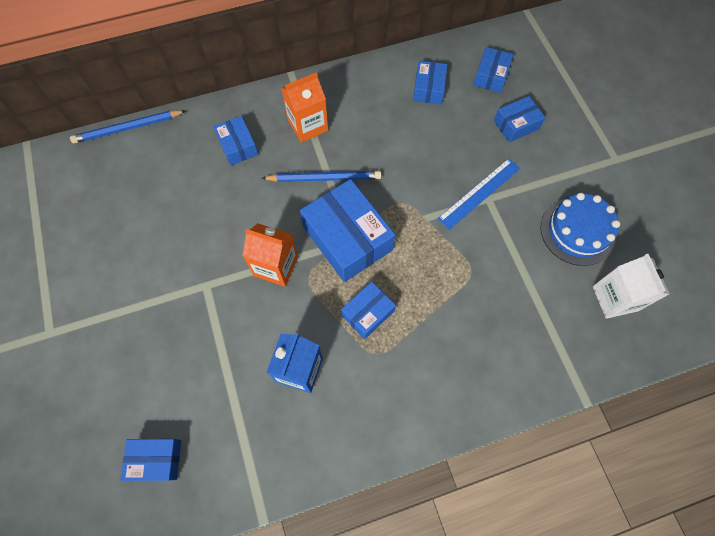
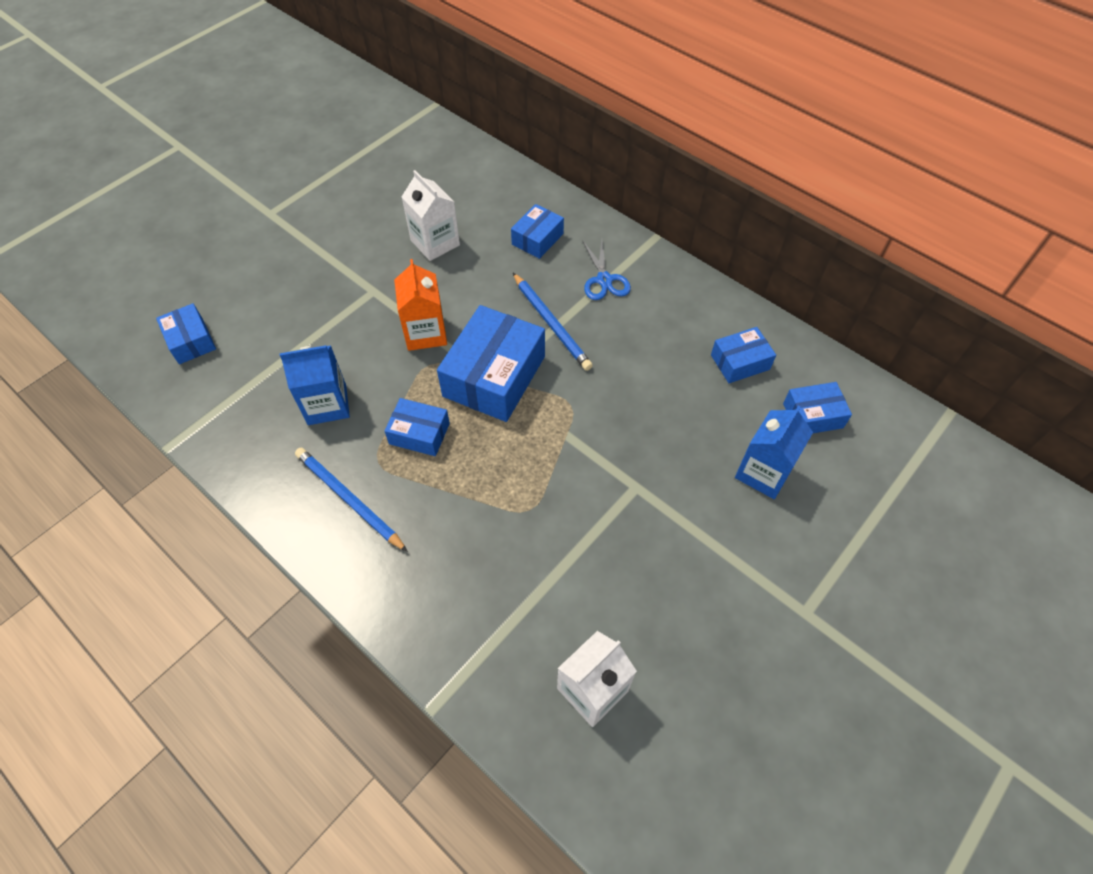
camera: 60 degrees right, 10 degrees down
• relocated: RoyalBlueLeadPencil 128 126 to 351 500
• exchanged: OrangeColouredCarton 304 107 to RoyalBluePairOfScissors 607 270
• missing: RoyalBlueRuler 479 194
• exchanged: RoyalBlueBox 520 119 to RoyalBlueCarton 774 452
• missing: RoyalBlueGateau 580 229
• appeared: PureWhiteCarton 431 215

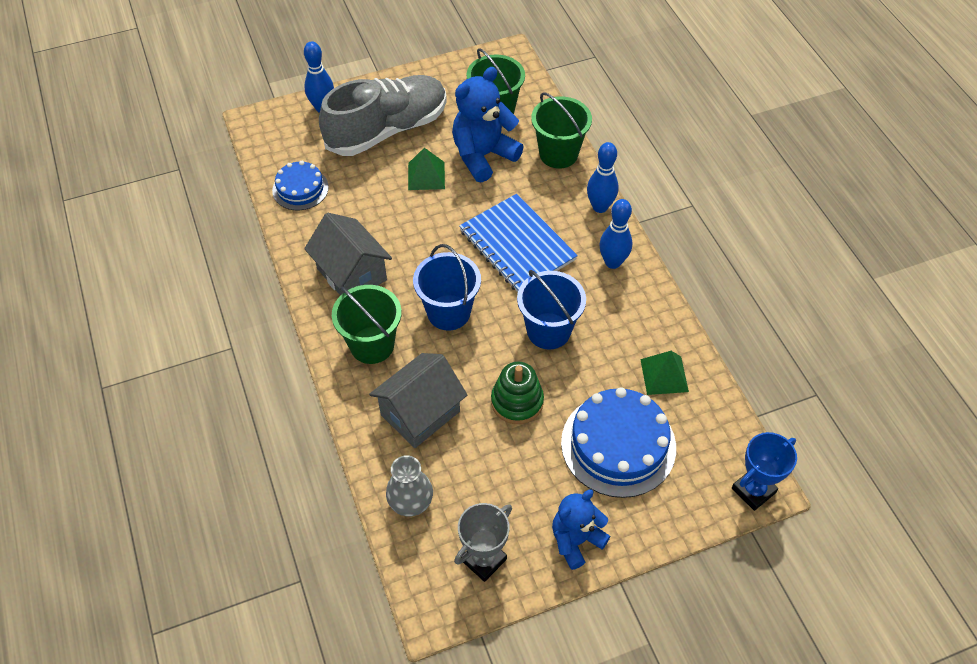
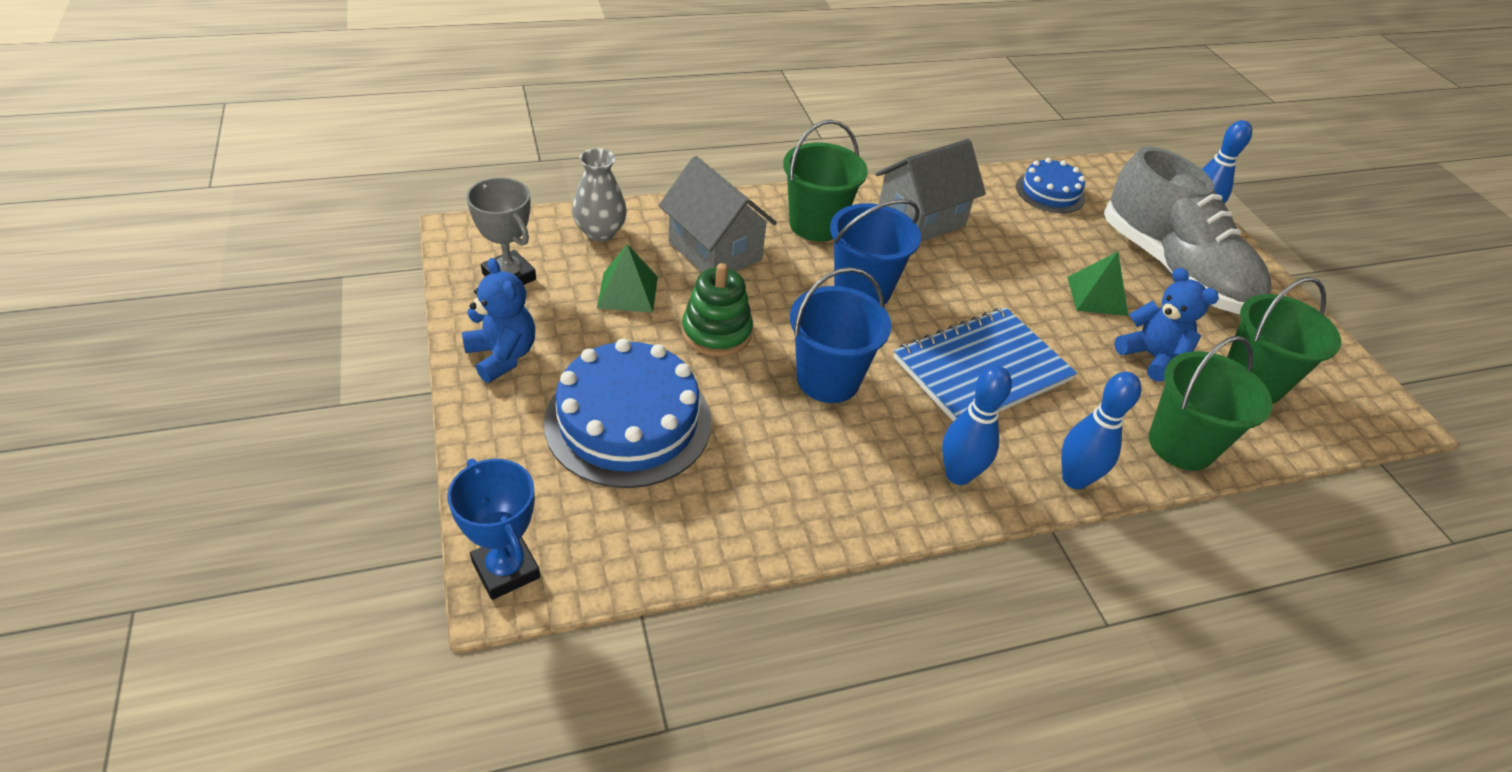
camera: 90 degrees right, 10 degrees down
• size: RoyalBlueStuffedBear 488 124 = 1166 324 x0.65
• relocated: GreenPyramid 664 373 to 627 278

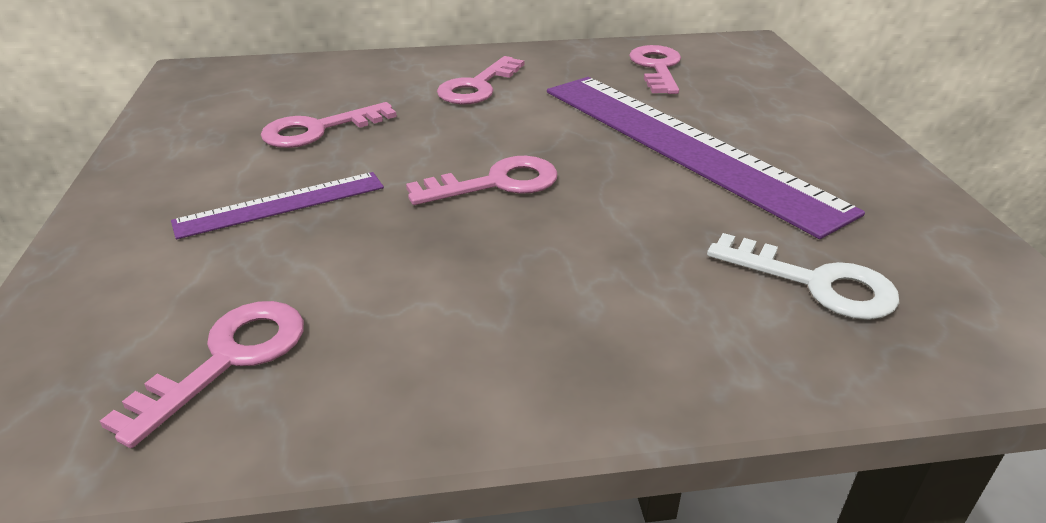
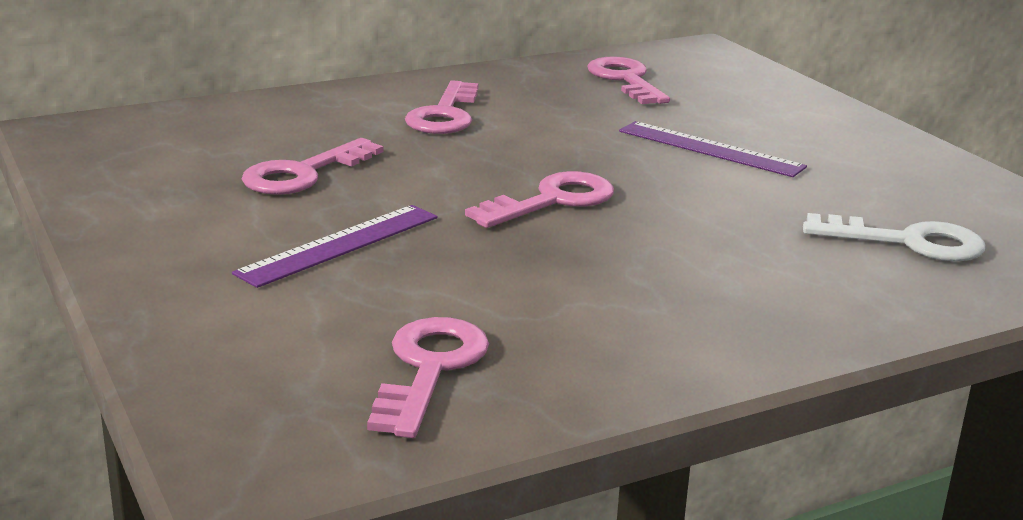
camera: 20 degrees left, 10 degrees down
• size: VioletRuler 706 158 = 713 149 x0.49

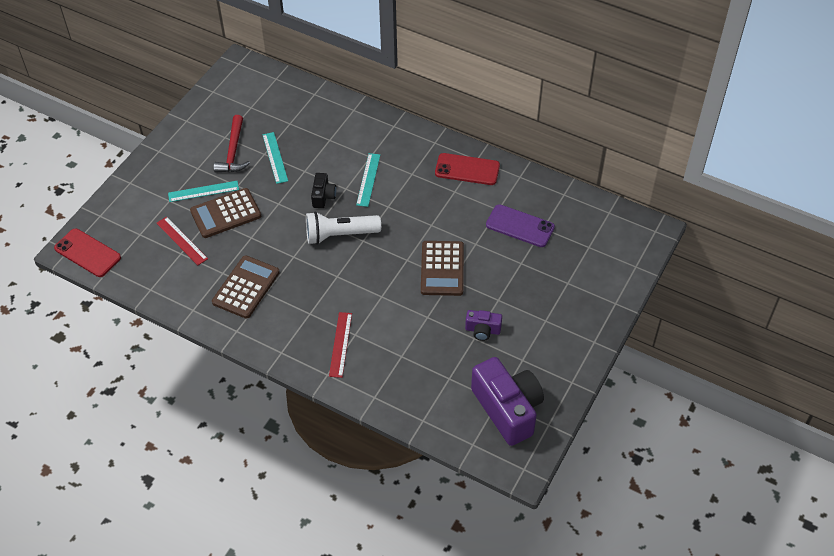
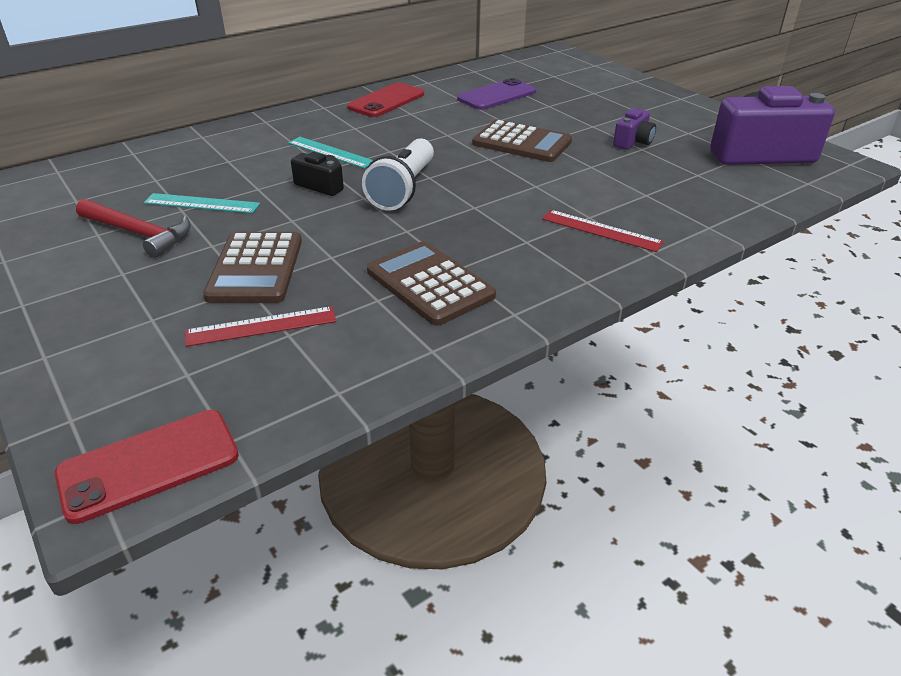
camera: 65 degrees left, 15 degrees down
• missing: TealRuler 203 191

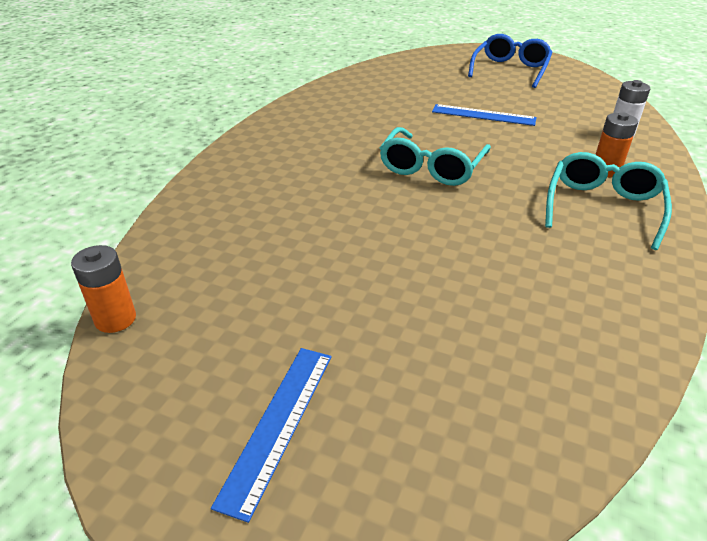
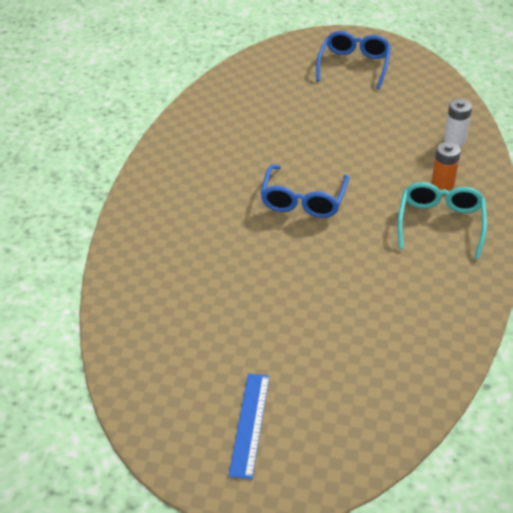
camera: 10 degrees left, 5 degrees up
• missing: OrangeColouredPowerCell 103 289
• colour: TealGlasses 435 156 to RoyalBlueGlasses 304 191
• missing: RoyalBlueRuler 484 115

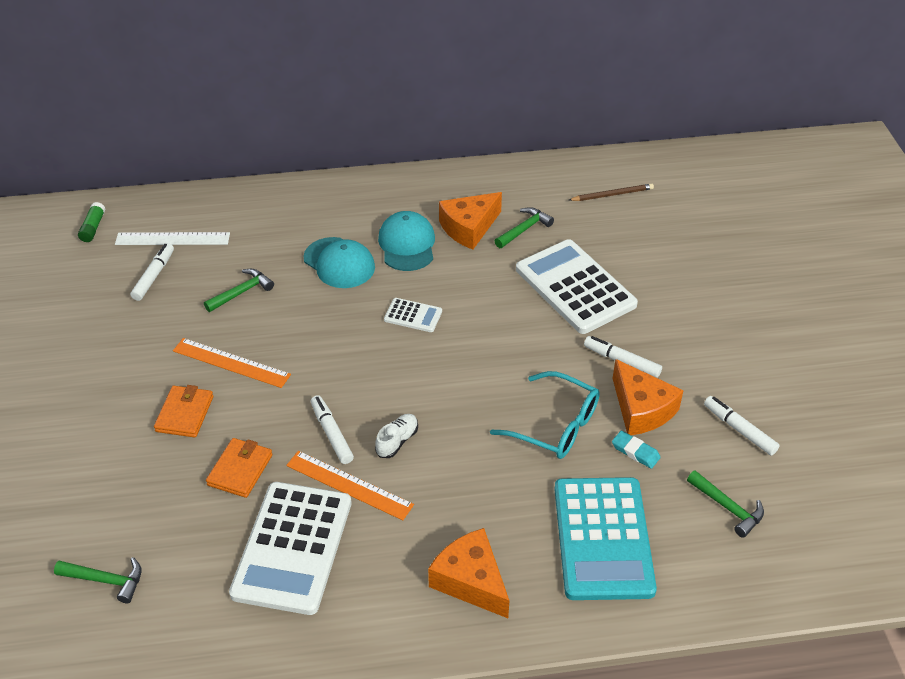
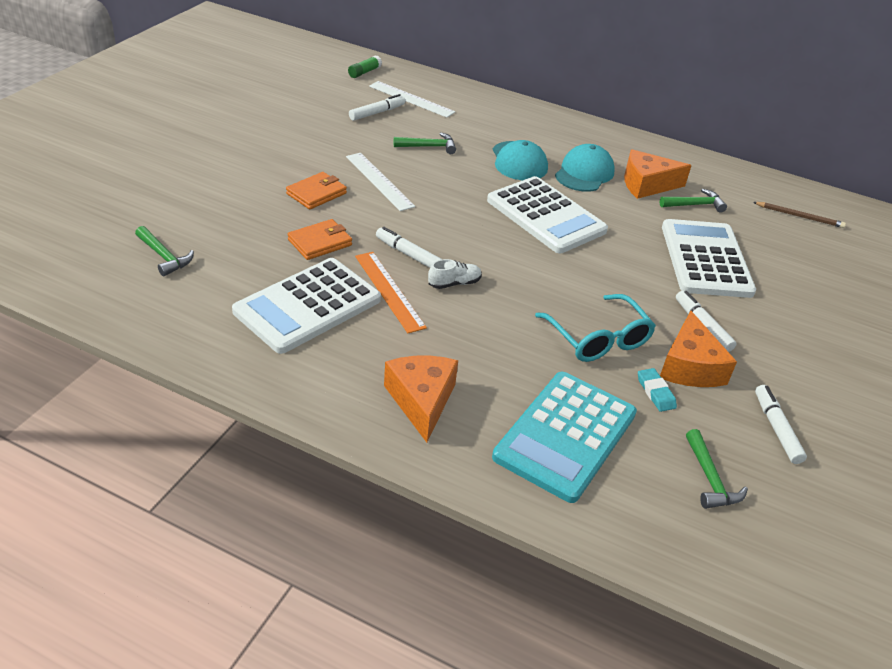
camera: 30 degrees right, 5 degrees down
• colour: OrangeColouredRuler 232 363 to PureWhiteRuler 380 182
• spun: PureWhiteMarkerPen 332 429 = 409 247 60 degrees counterclockwise
• size: PureWhiteCalculator 413 315 = 547 214 x2.23

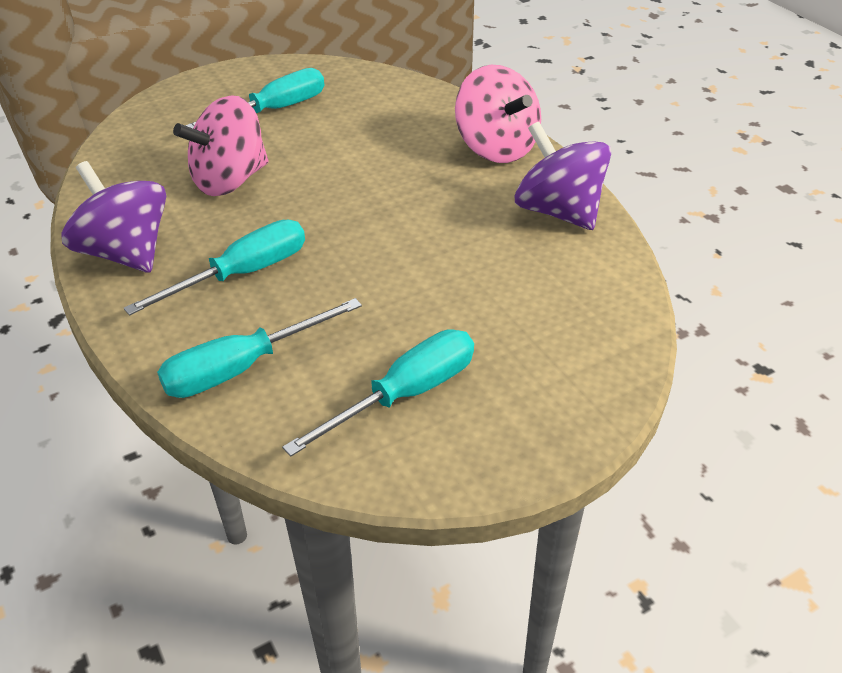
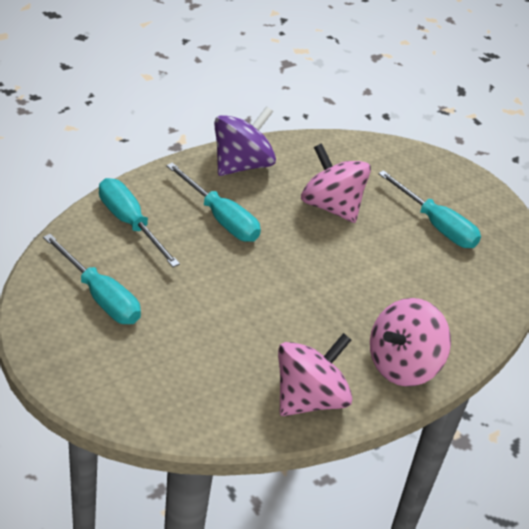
camera: 80 degrees right, 0 degrees up
• colour: VioletToyTop 563 176 to RosePinkToyTop 315 374

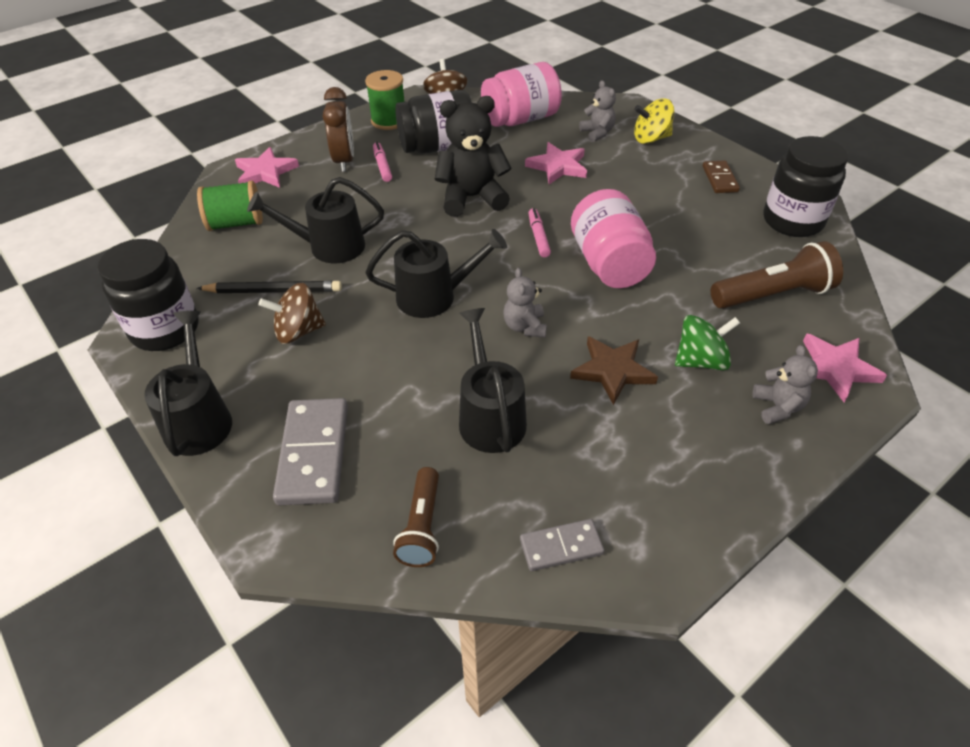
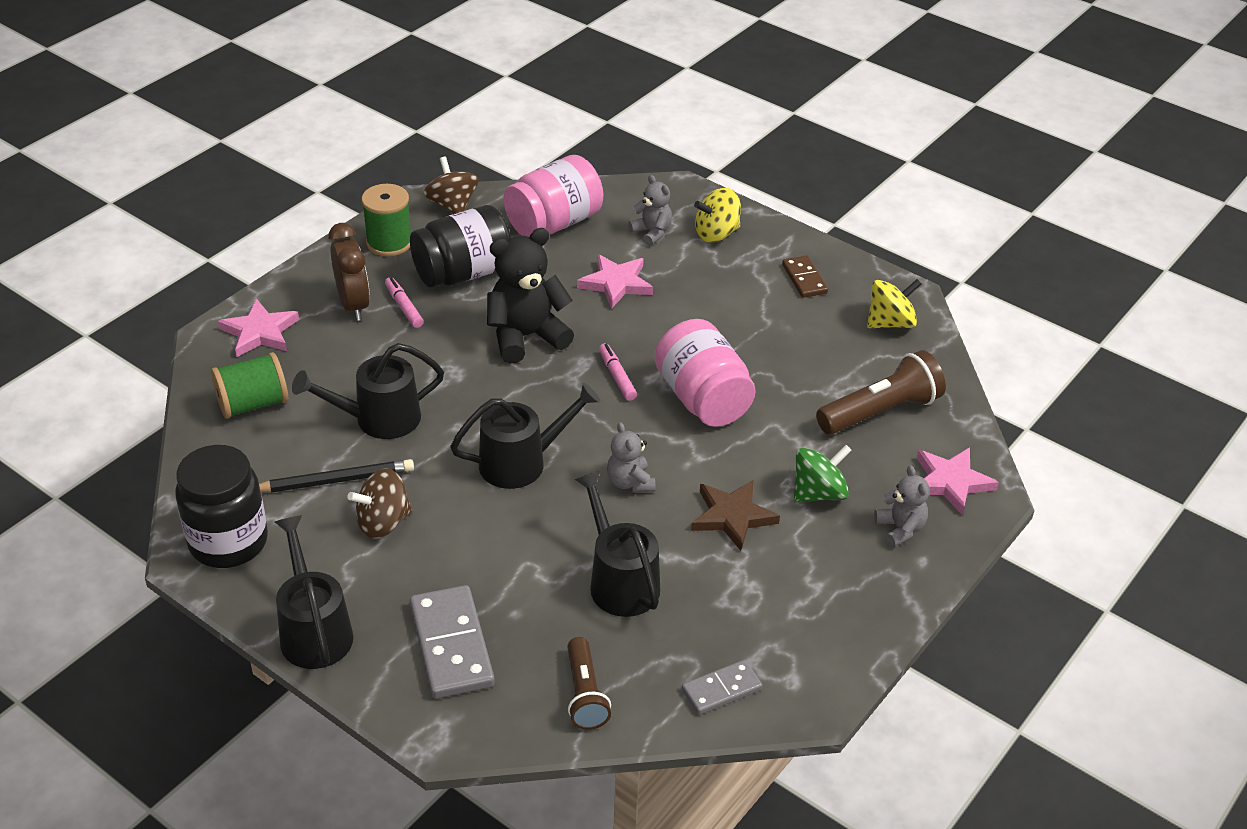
camera: 15 degrees left, 5 degrees down
• exchanged: EbonyJamJar 806 186 to YellowToyTop 894 303

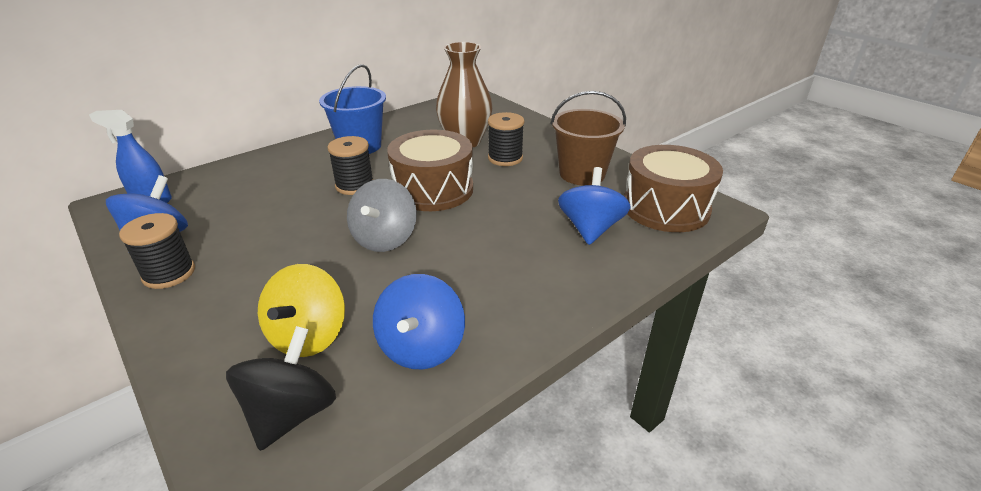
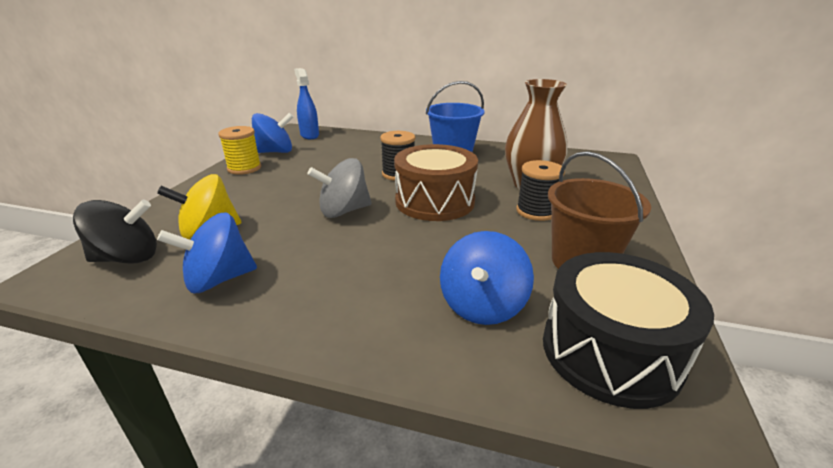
camera: 55 degrees right, 5 degrees down
• colour: EbonyBobbin 157 251 to YellowBobbin 239 150
• spun: RoyalBlueToyTop 594 206 = 487 278 135 degrees clockwise
• colour: DarkBrownDrum 673 188 to EbonyDrum 628 330

